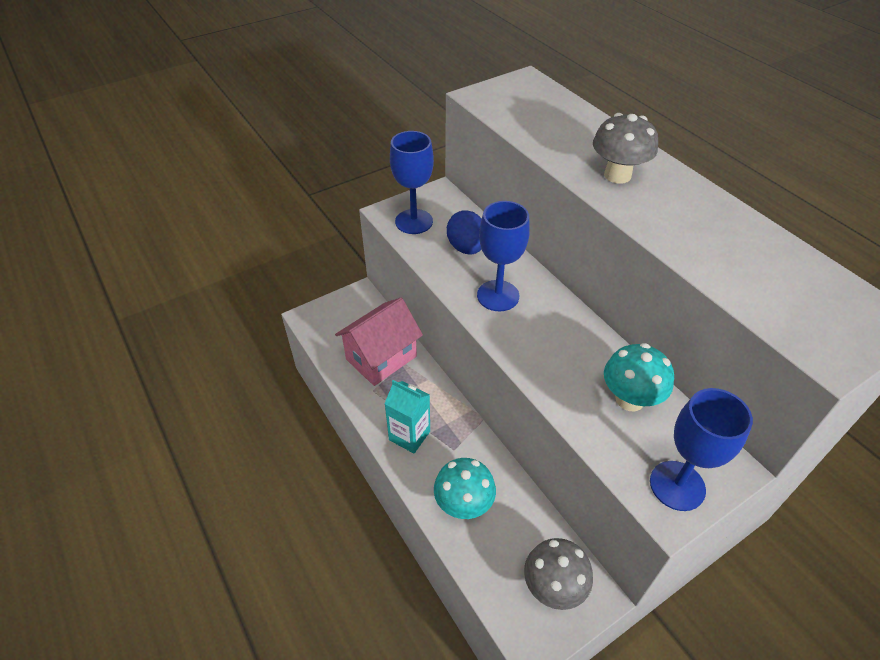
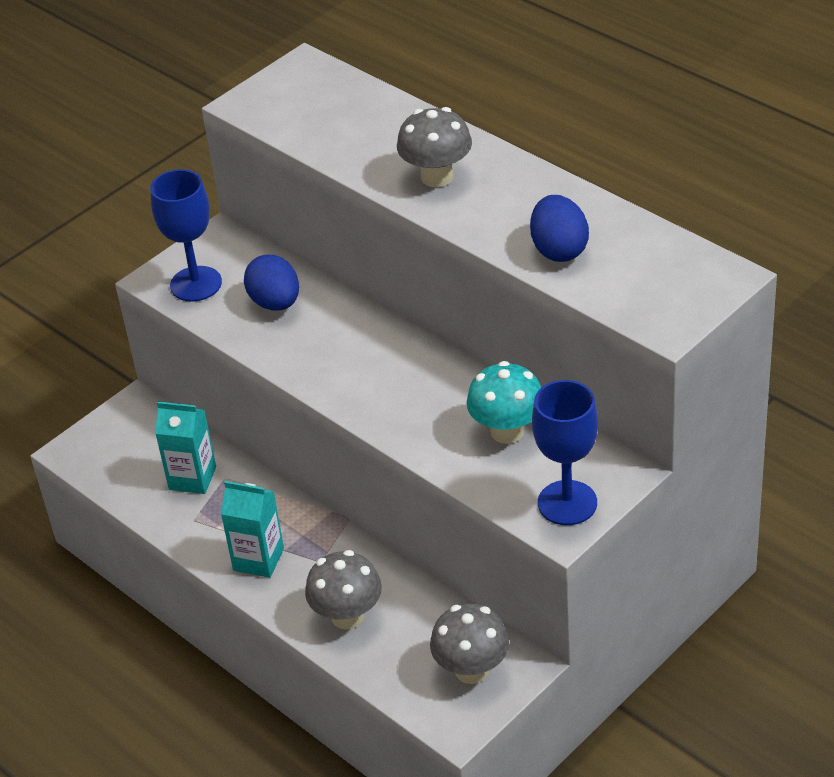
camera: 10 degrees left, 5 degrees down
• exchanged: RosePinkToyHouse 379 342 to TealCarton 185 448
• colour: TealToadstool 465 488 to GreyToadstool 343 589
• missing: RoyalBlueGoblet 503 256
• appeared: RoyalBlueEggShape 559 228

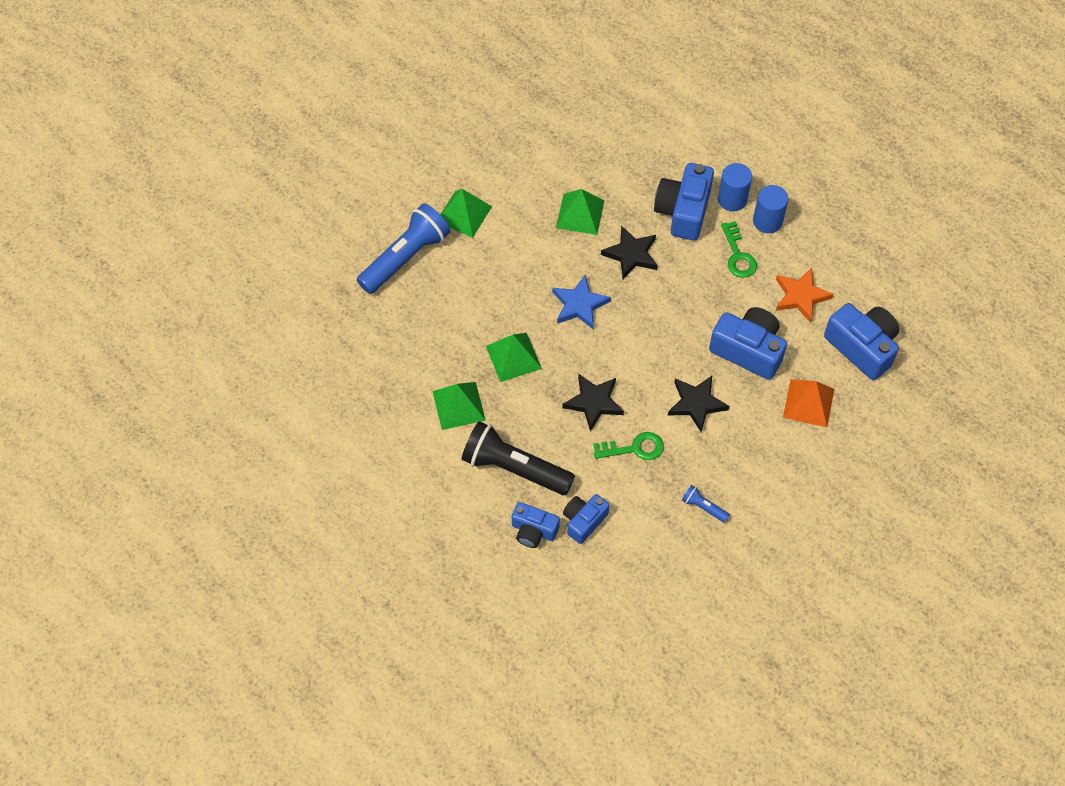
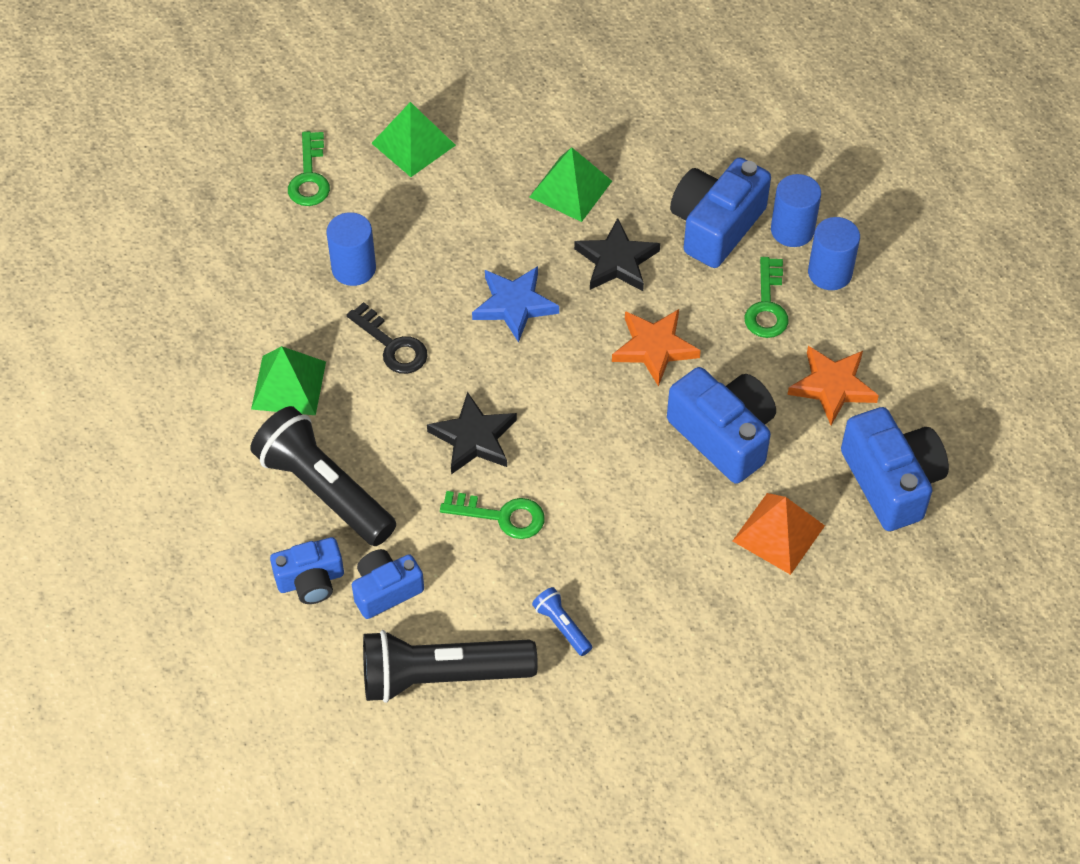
camera: 20 degrees right, 5 degrees down
• exchanged: RoyalBlueFlashlight 403 248 to GreenLatchkey 309 168
• exchanged: GreenPyramid 514 357 to EbonyLatchkey 387 338
• spun: RoyalBluePhotoCamera 536 525 = 307 570 60 degrees counterclockwise
• missing: EbonyStar 698 404
• appeared: RoyalBlueSolidCylinder 351 249
• appeared: EbonyFlashlight 450 666
• appeared: OrangeColouredStar 656 348

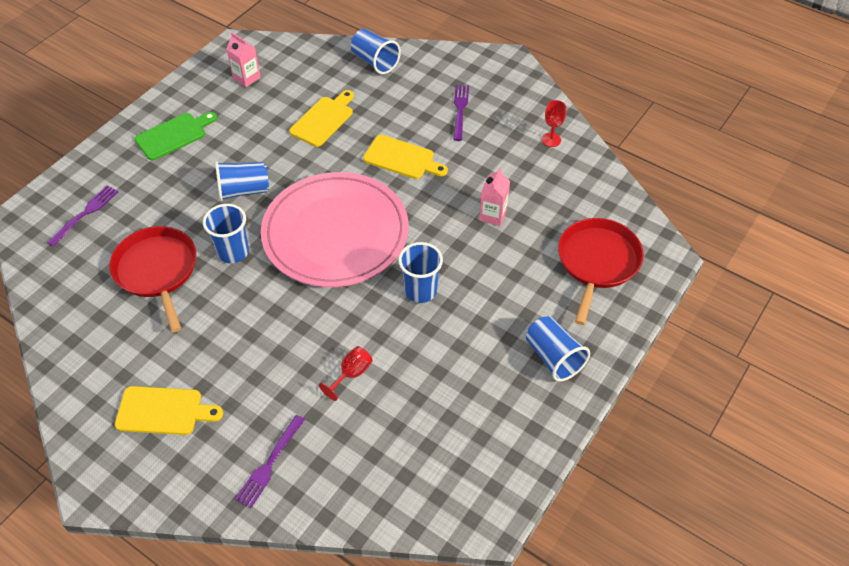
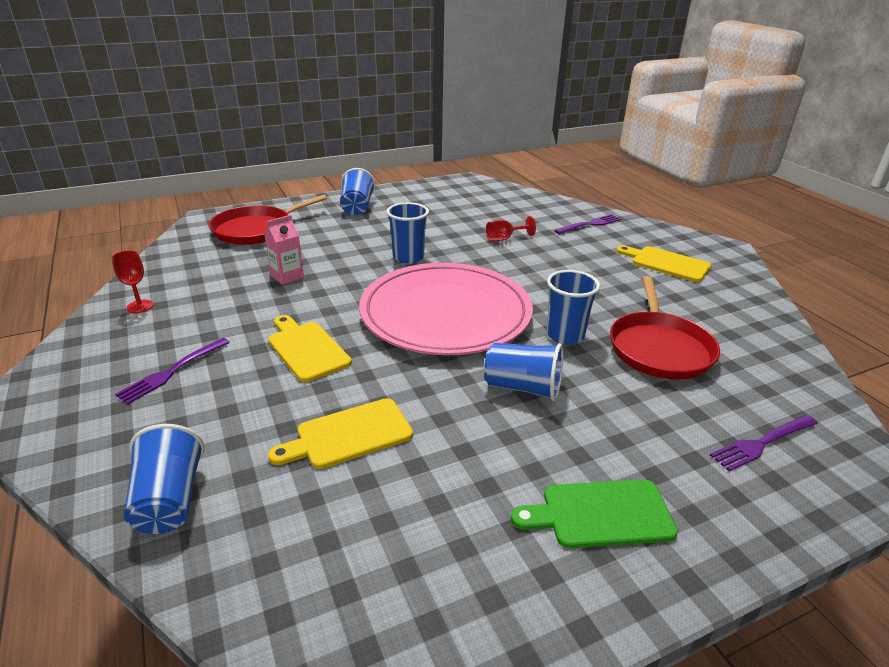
camera: 150 degrees left, 20 degrees down
• missing: RosePinkCarton 243 59

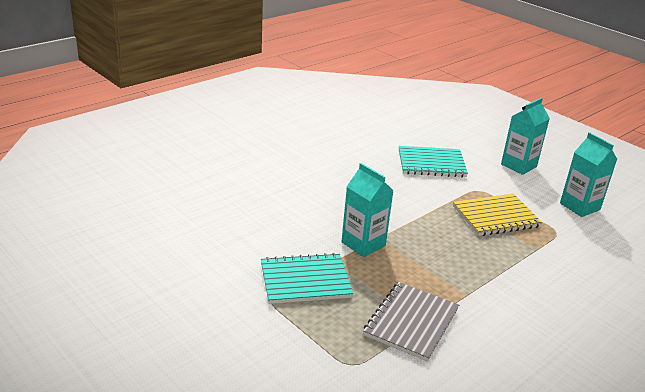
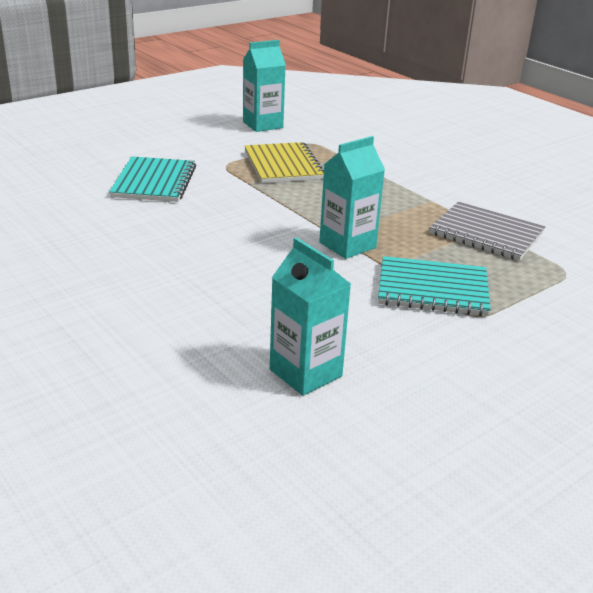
camera: 85 degrees left, 0 degrees up
• spun: TealNotepad 307 278 = 434 286 75 degrees counterclockwise
• relocated: TealCarton 525 136 to 310 316

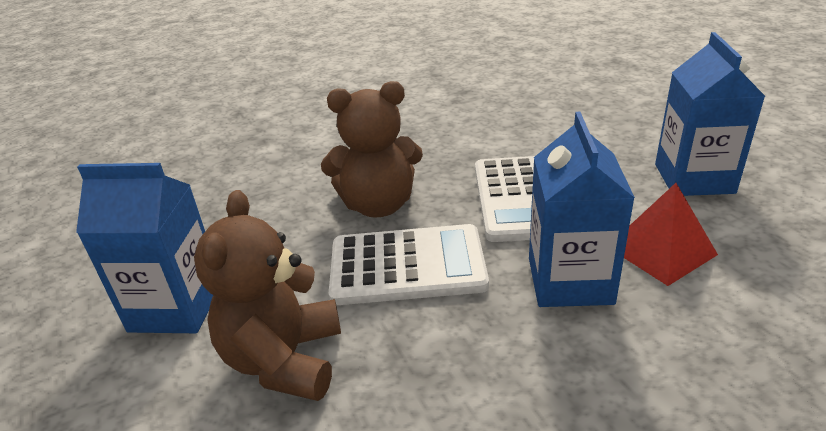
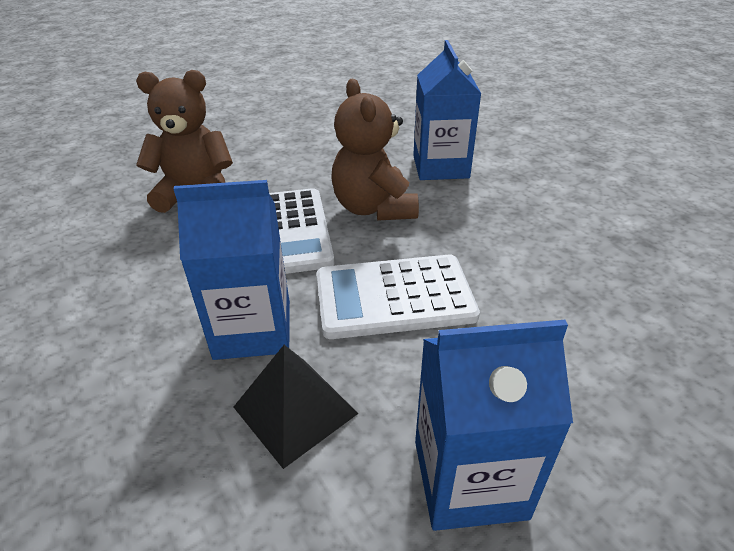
camera: 80 degrees right, 5 degrees up
• relocated: RoyalBlueCarton 144 248 to 447 110
• colour: RedPyramid 671 234 to EbonyPyramid 296 407

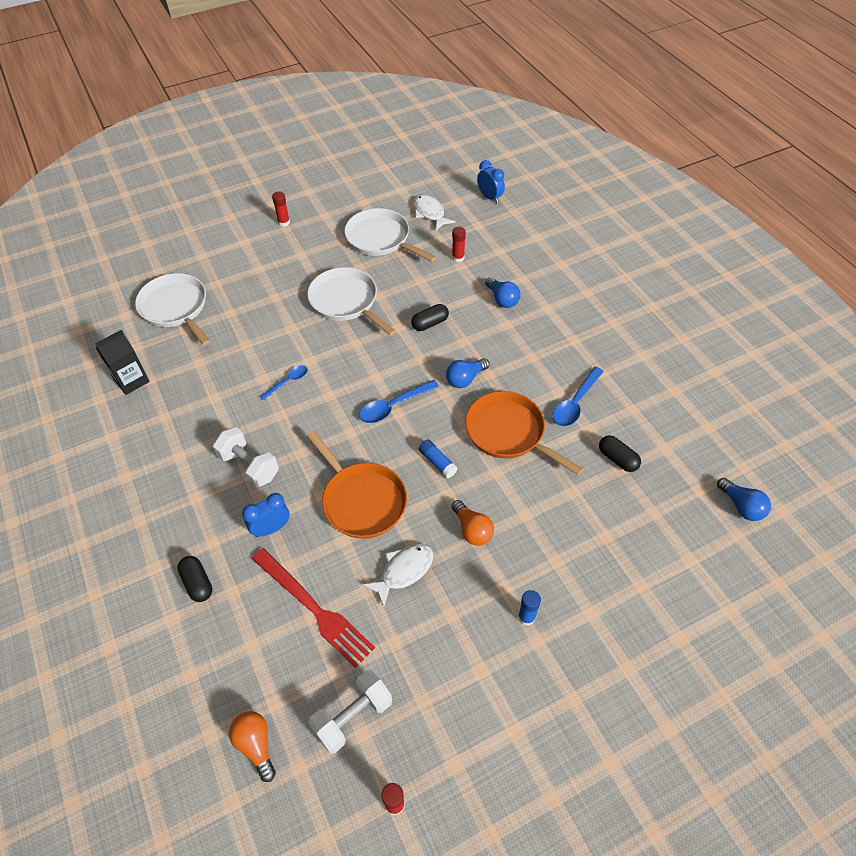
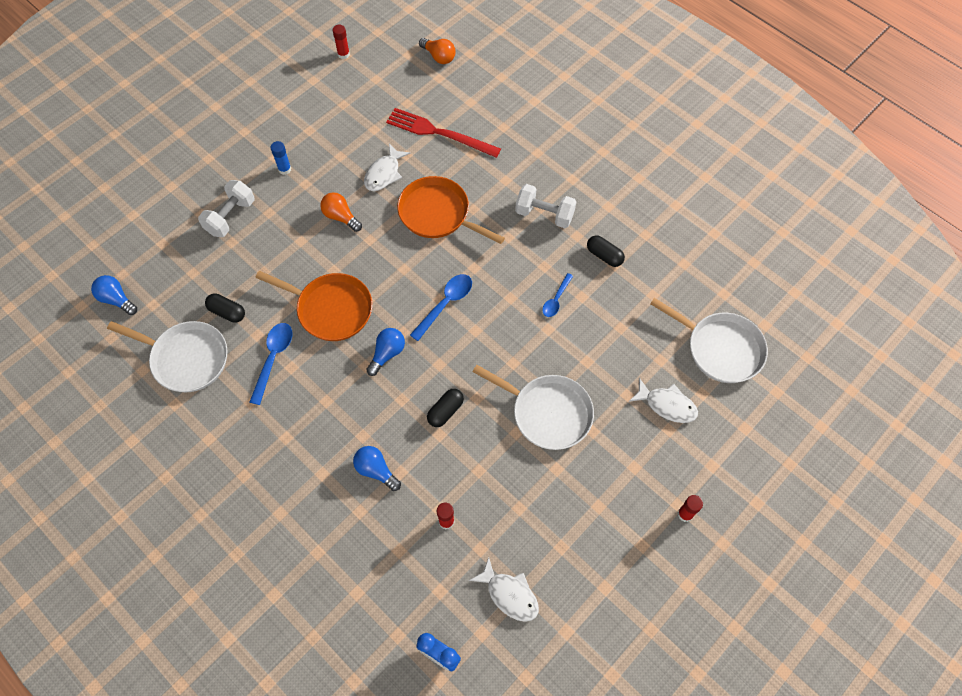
camera: 160 degrees right, 10 degrees up
• missing: EbonyCarton 122 362
• relocated: EbonyPillShape 194 579 to 606 251
• missing: RoyalBlueAlarmClock 266 515
• relocated: PureWhiteDumbbell 350 712 to 226 208
• relocated: PureWhiteSkillet 390 235 to 167 356
• missing: RoyalBlueStickOfGlue 437 459
• appeared: PureWhiteToyFish 663 400

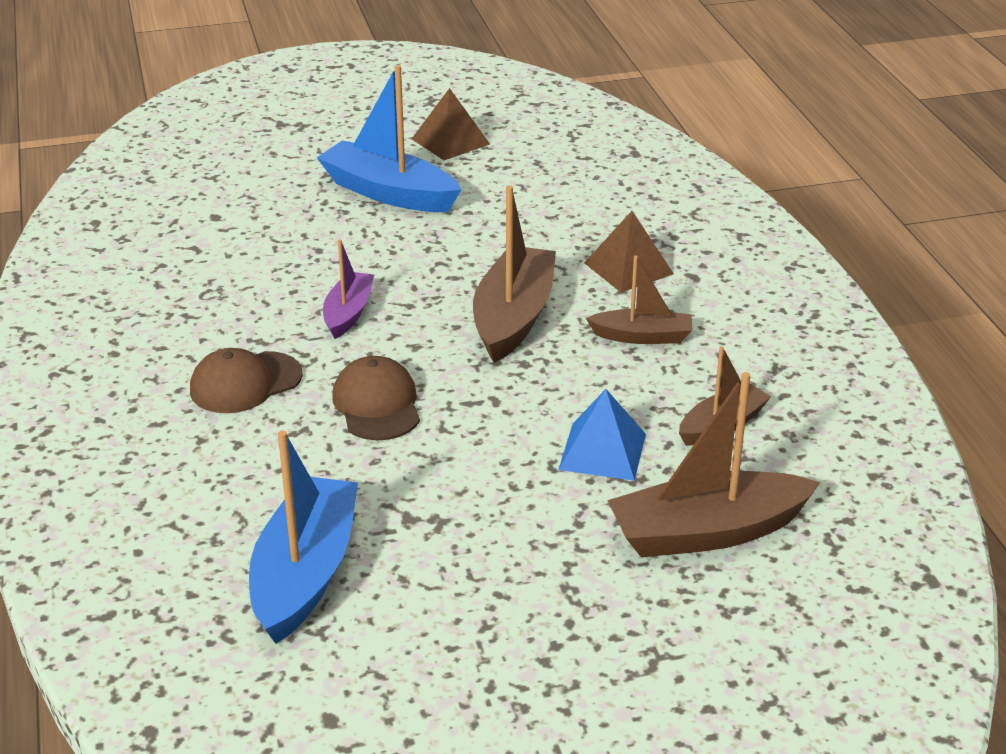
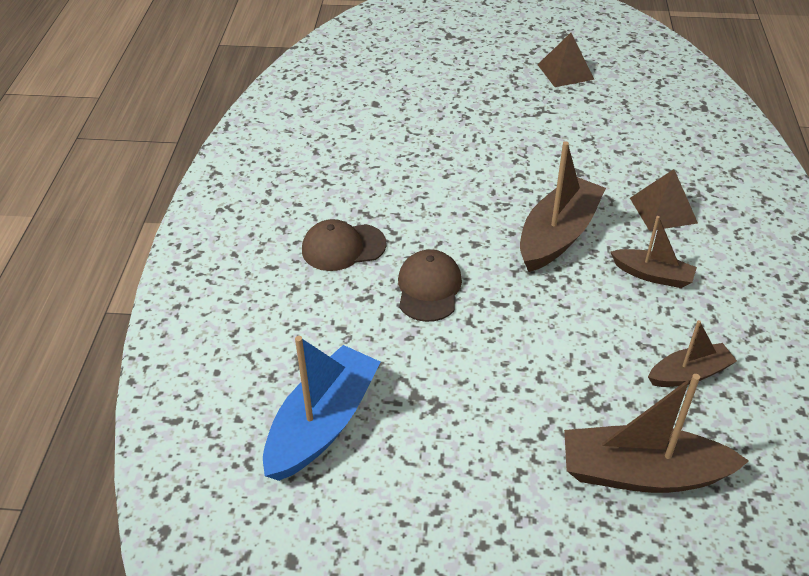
camera: 20 degrees right, 10 degrees up
• missing: RoyalBlueSailboat 388 138
• missing: VioletSailboat 348 289
• missing: RoyalBluePyramid 602 435

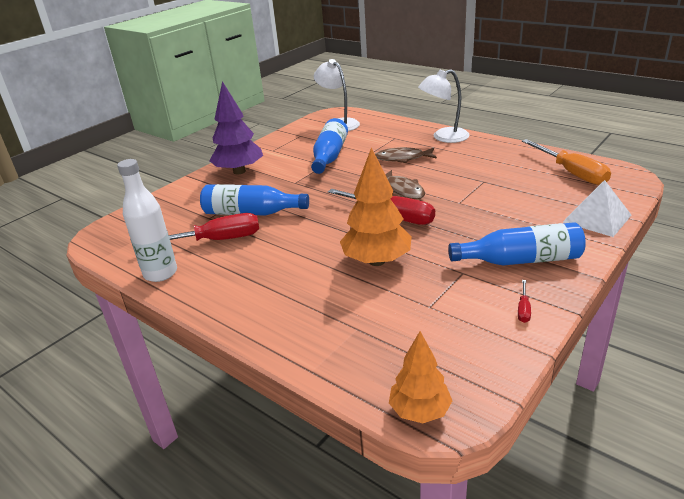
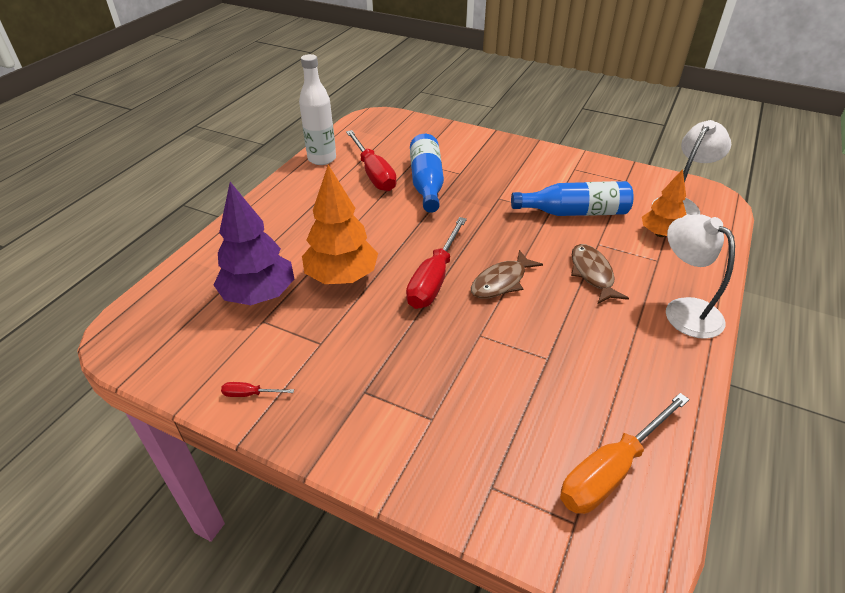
camera: 75 degrees right, 10 degrees up
• relocated: VioletFirTree 236 128 to 253 243
• relocated: OrangeColouredFirTree 420 377 to 664 203
• missing: RoyalBlueBottle 517 244
• missing: PureWhitePyramid 597 208

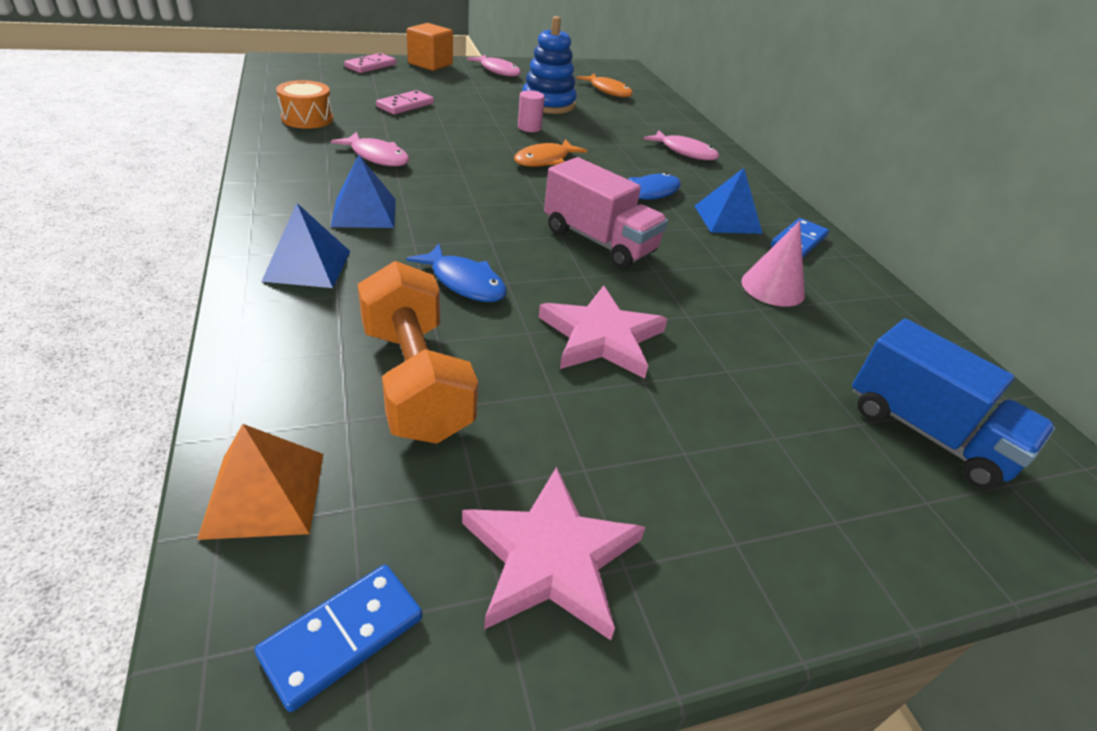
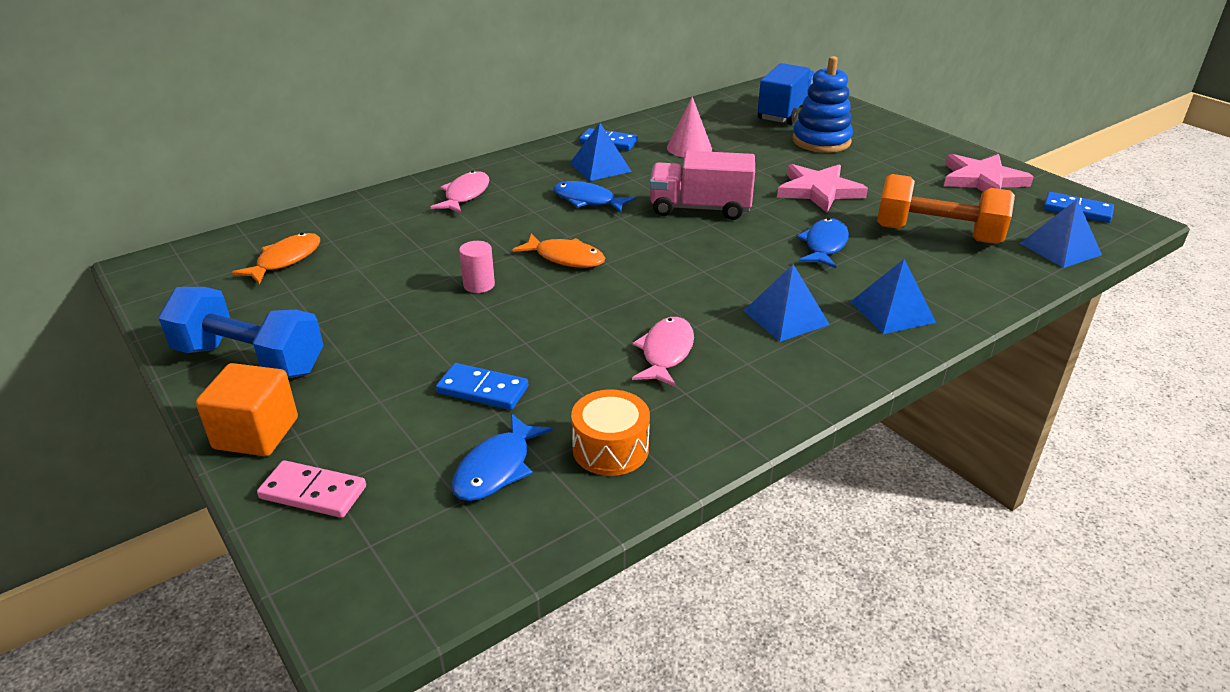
camera: 105 degrees left, 5 degrees down
• colour: OrangeColouredPyramid 260 482 to RoyalBluePyramid 1061 233
• spun: OrangeColouredDumbbell 418 352 = 946 209 60 degrees clockwise
• colour: RosePinkDomino 405 102 to RoyalBlueDomino 482 386
• exchanged: RosePinkToyFish 494 66 to RoyalBlueDumbbell 240 332
• relocated: RoyalBlueRingStacker 549 65 to 822 104
• spun: RosePinkLorry 606 213 = 702 185 105 degrees counterclockwise
• appeared: RoyalBlueToyFish 501 457

